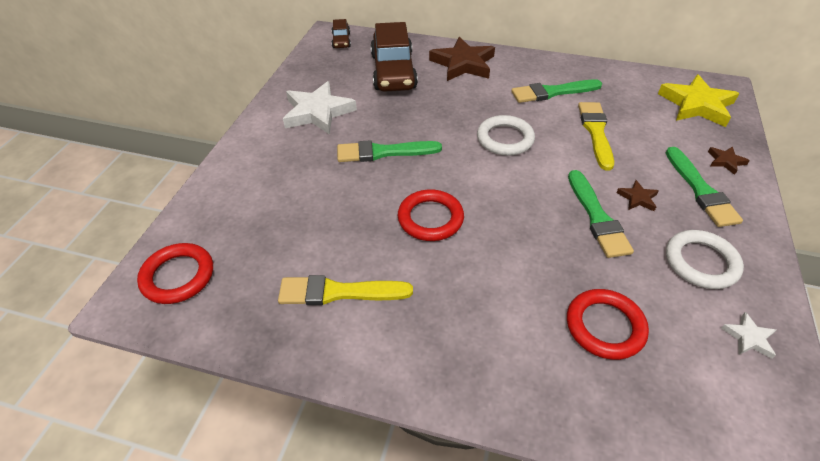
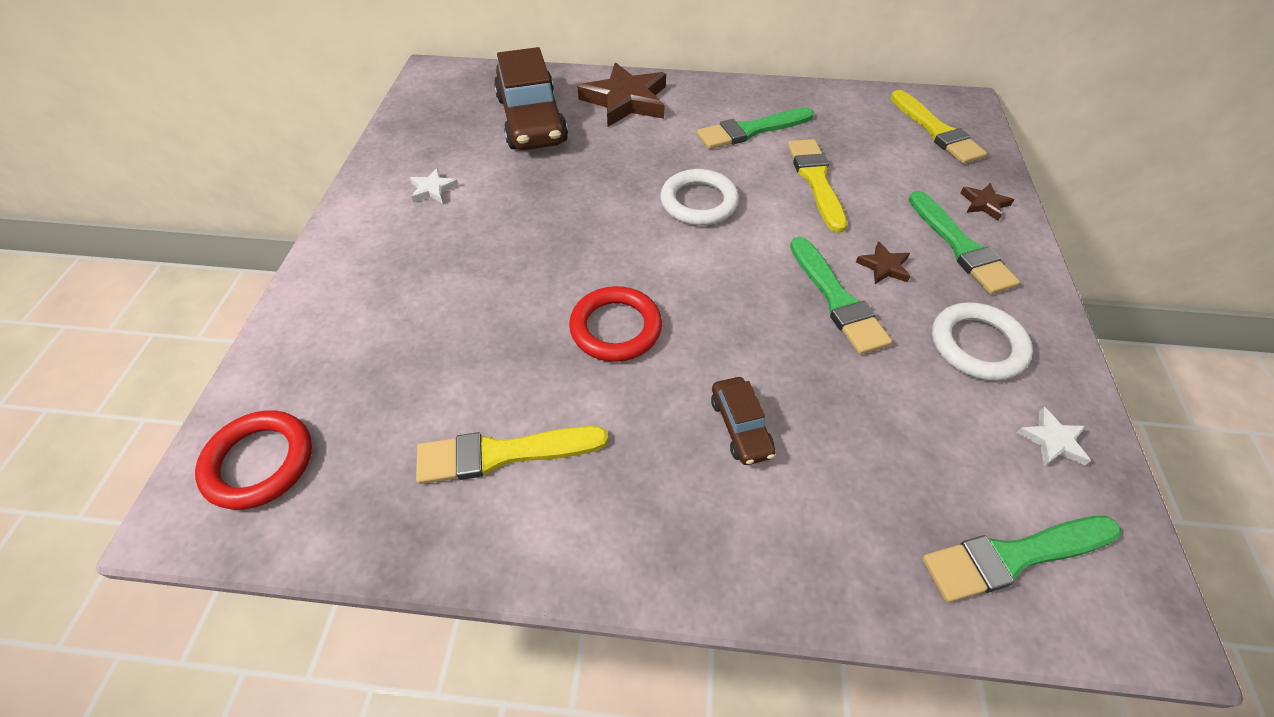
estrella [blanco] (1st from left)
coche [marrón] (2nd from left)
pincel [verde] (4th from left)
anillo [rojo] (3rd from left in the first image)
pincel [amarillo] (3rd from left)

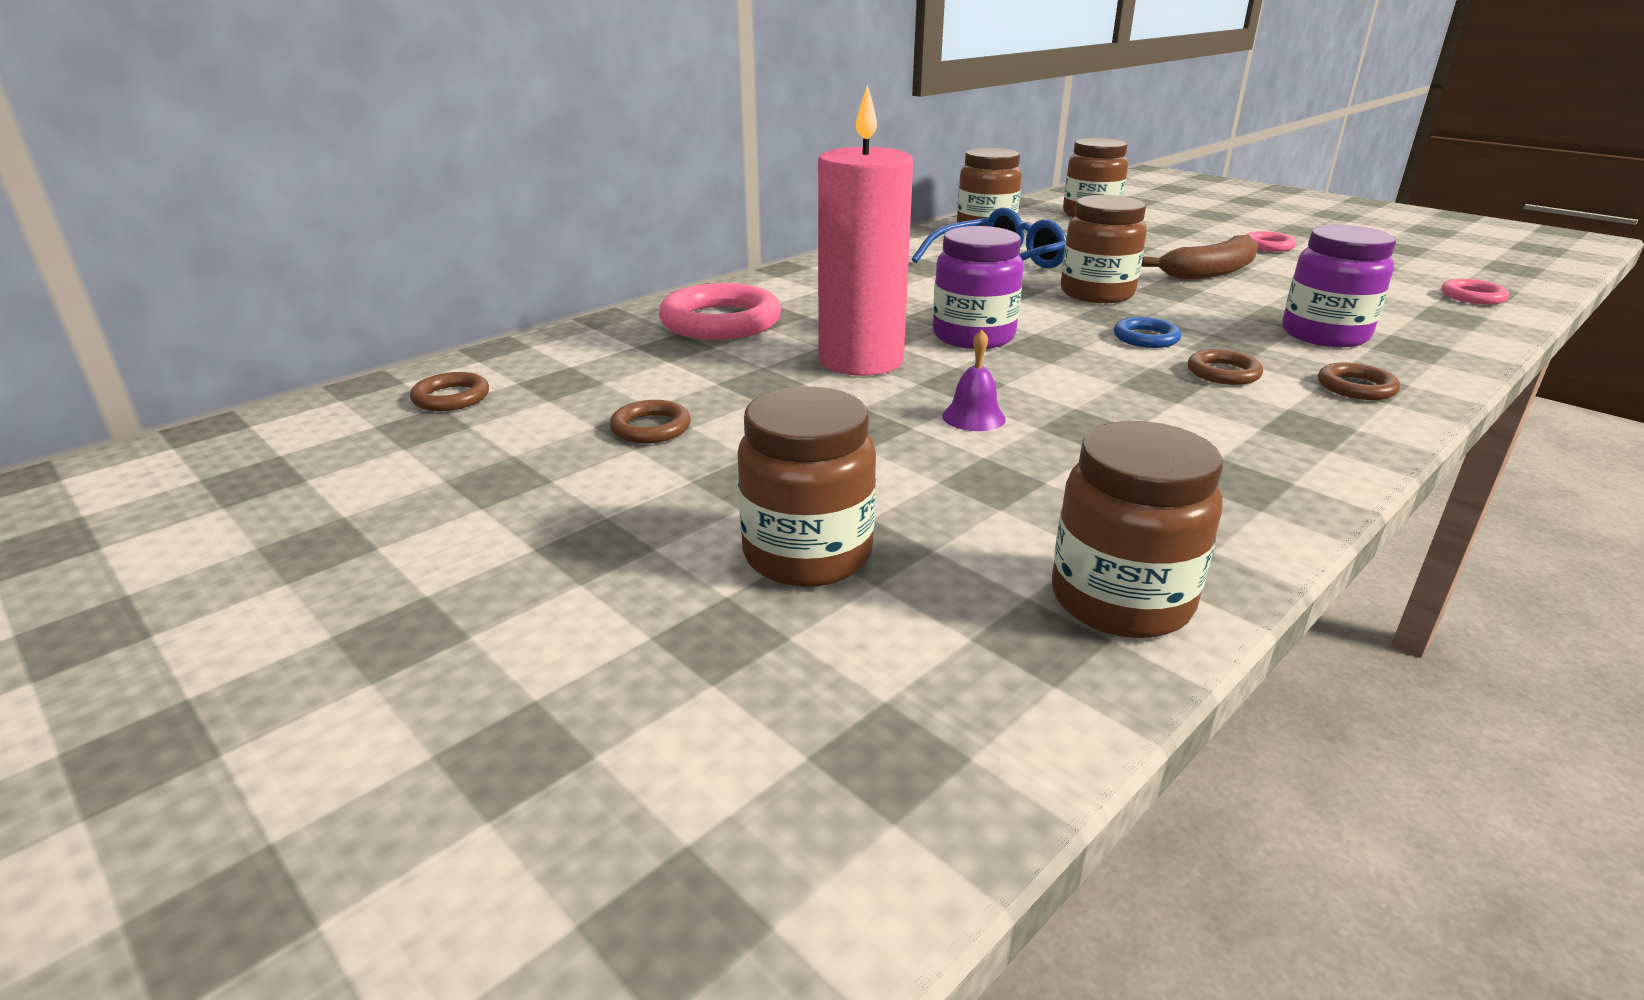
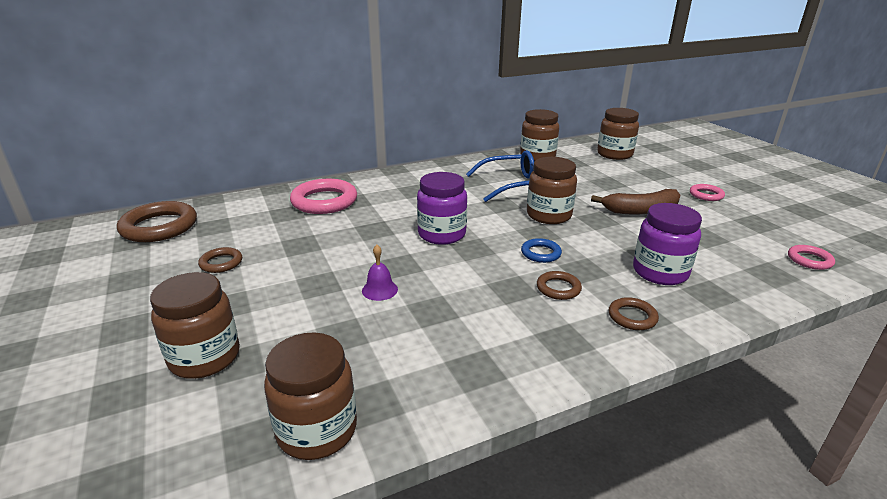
anillo [marrón] (1st from left)
vela [rosa]

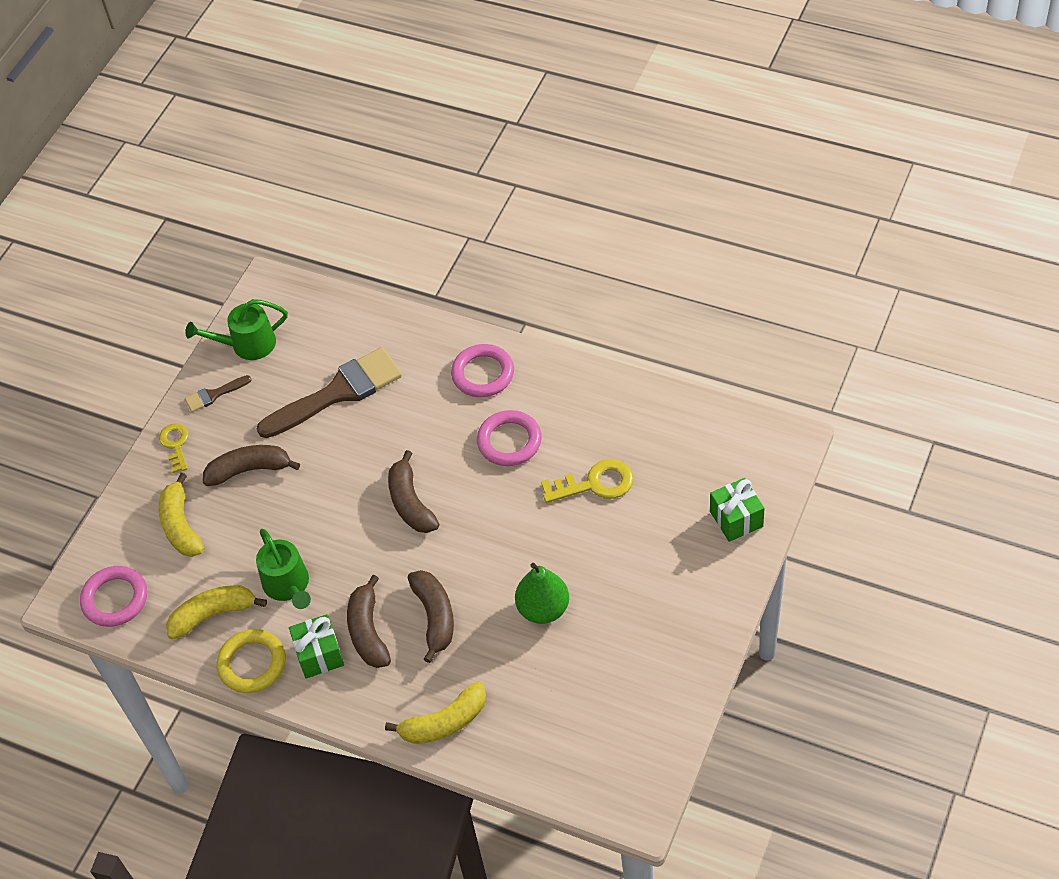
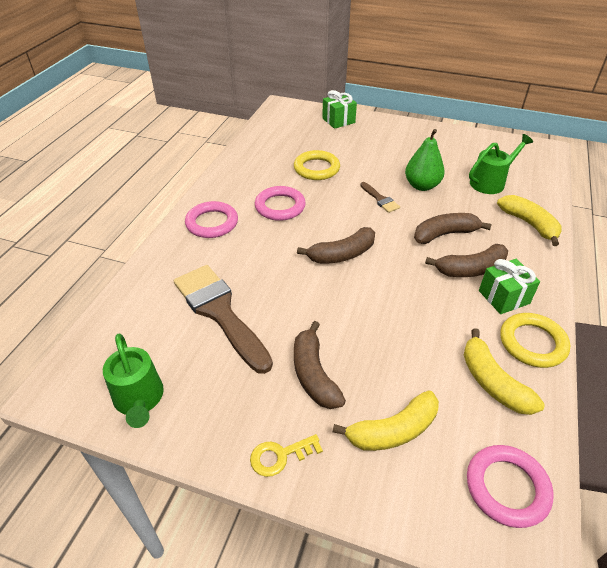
pincel [marrón] (2nd from left)
regadera [verde] (2nd from left)
anillo [amarillo] (1st from left)

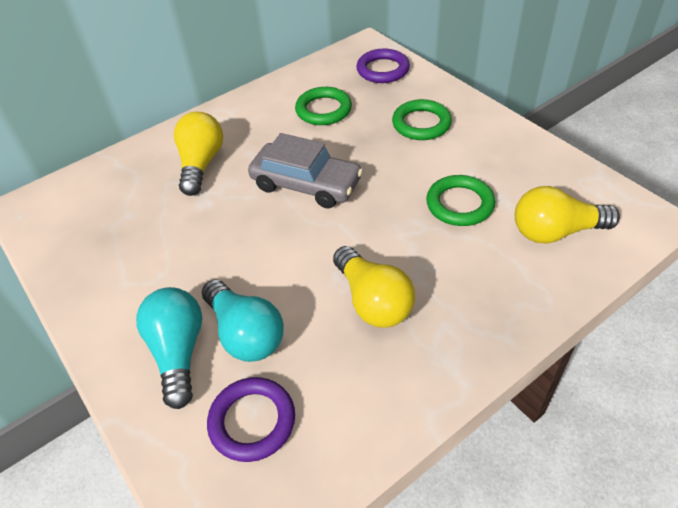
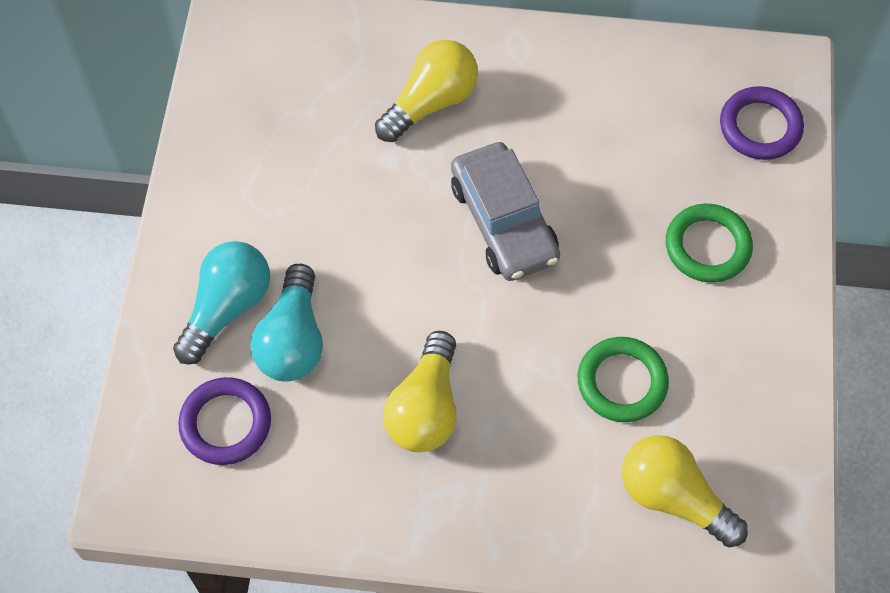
anillo [verde] (1st from left in the first image)

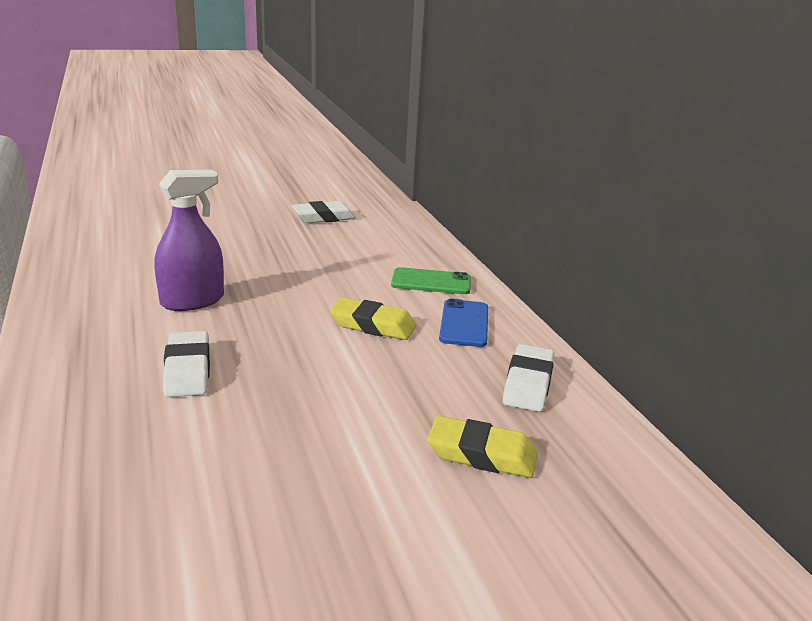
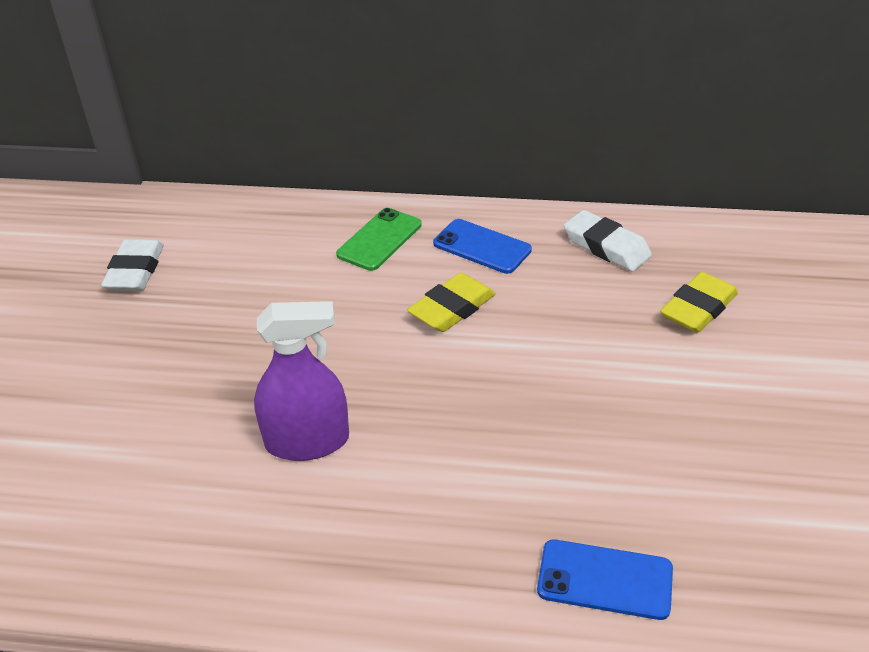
pulverizador [morado]
goma de borrar [blanco] (1st from left in the first image)
móvil [azul] (2nd from left)

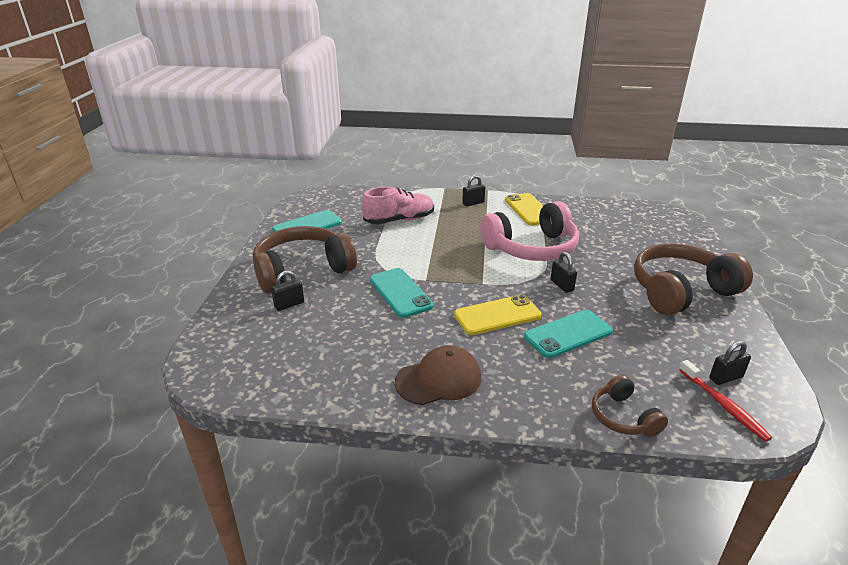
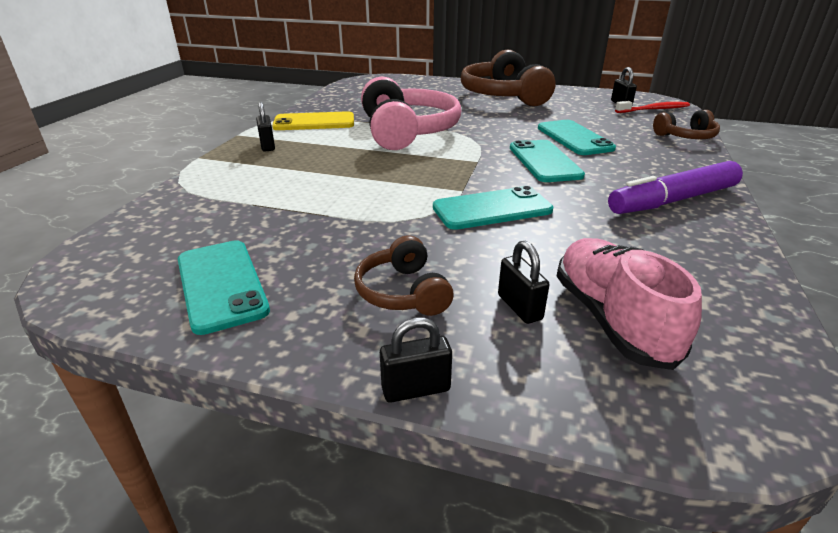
auriculares [marrón] (1st from left)
zapato [rosa]
rotulador [morado]
móvil [turquesa] (3rd from left)
candado [negro] (2nd from left)

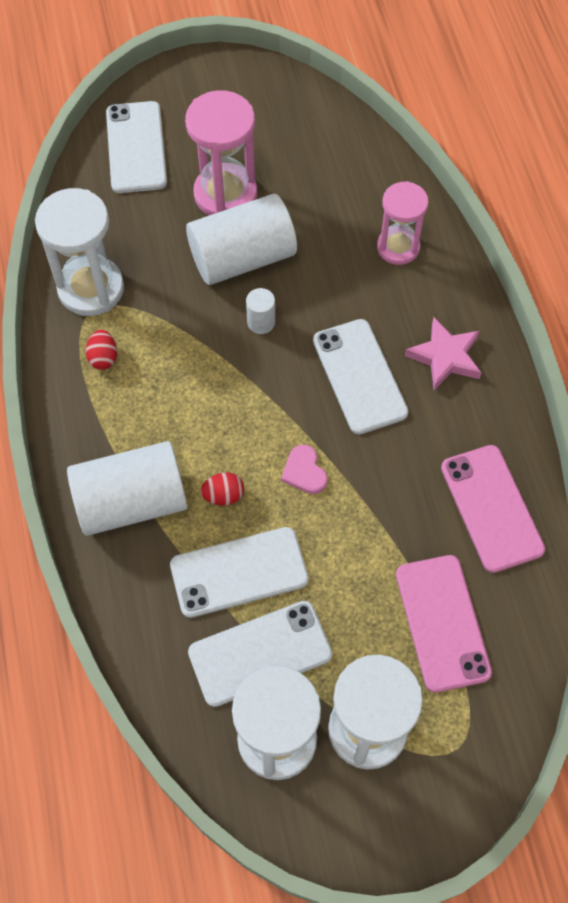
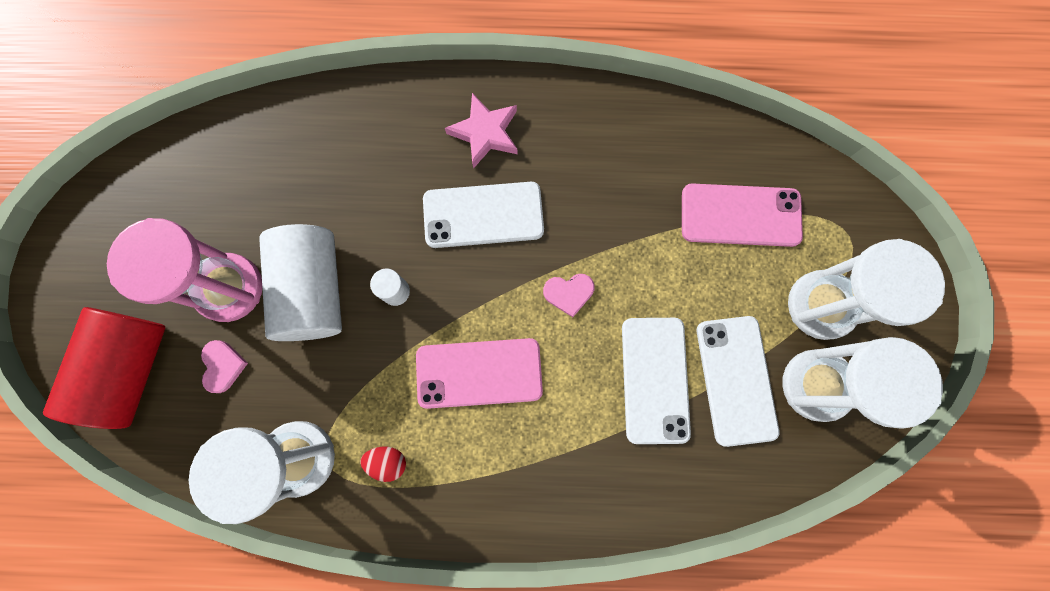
cilindro [blanco] (1st from left in the first image)
cilindro [rojo]
huevo [rojo] (2nd from left in the first image)
reloj de arena [rosa] (2nd from left in the first image)
móvil [rosa] (1st from left)
corazón [rosa] (1st from left)

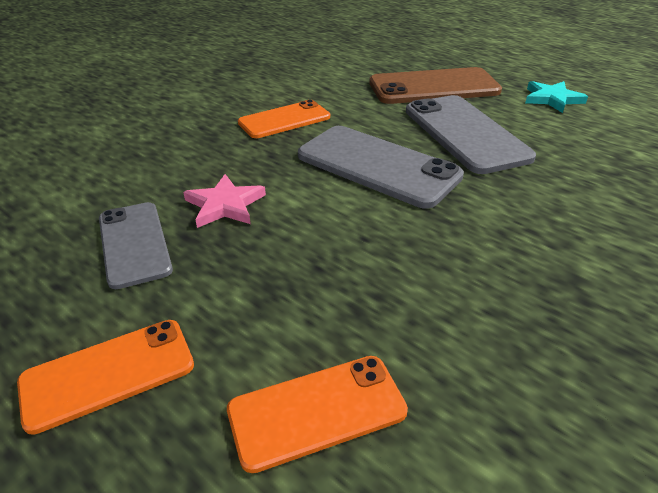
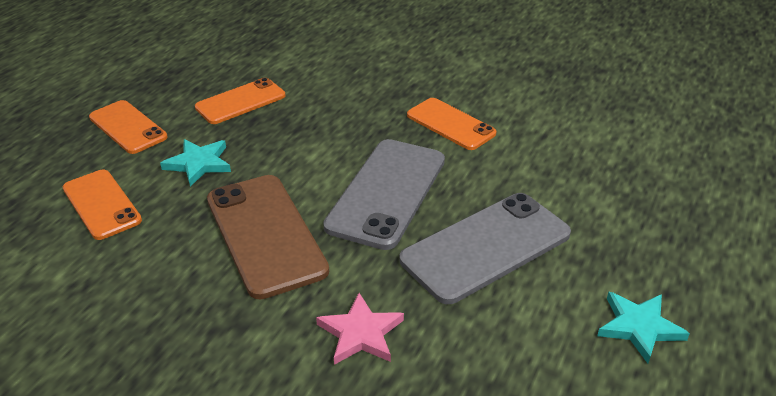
móvil [naranja] (3rd from left)
estrella [rosa]
móvil [marrón]
estrella [turquesa] (1st from left)

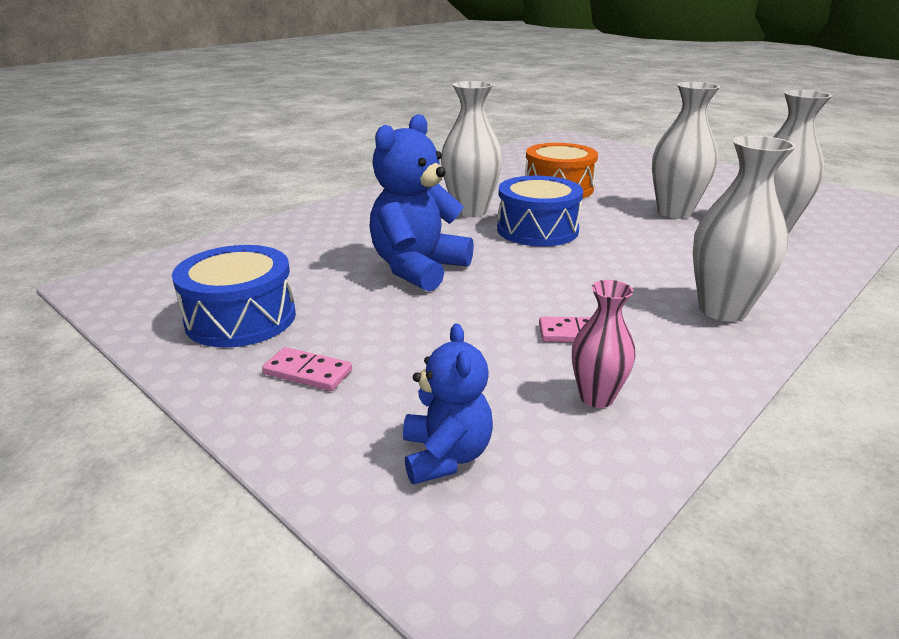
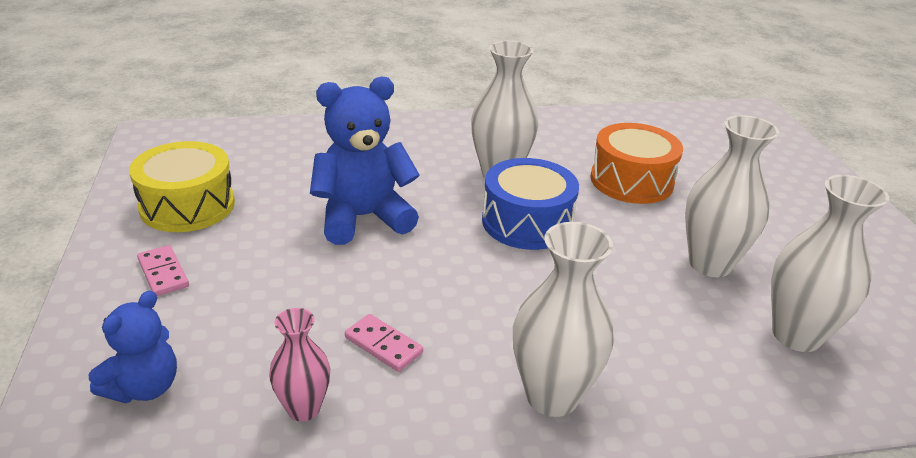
tambor [amarillo]

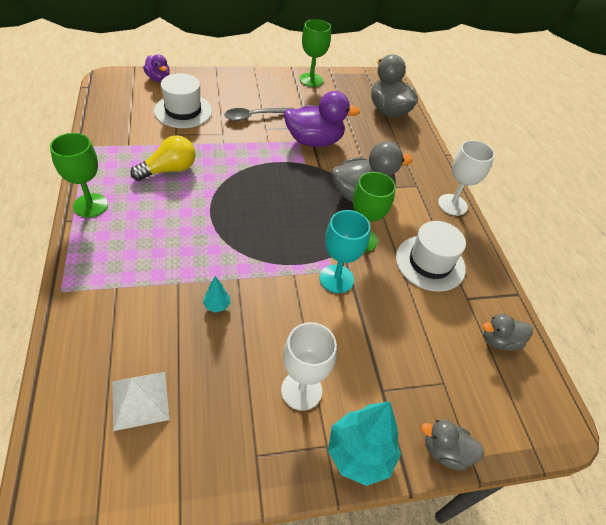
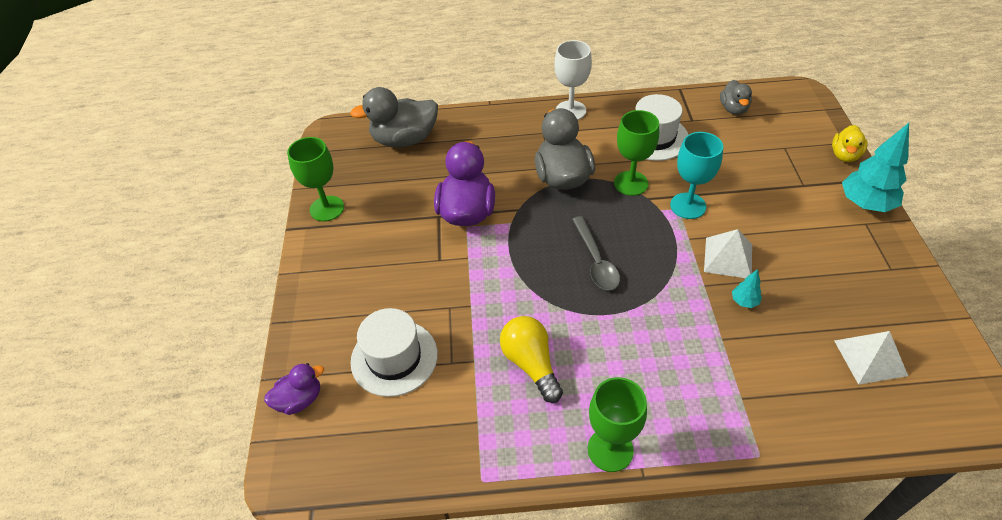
cuchara [gris]
copa [blanco] (1st from left in the first image)
pato [amarillo]
pirámide [blanco] (1st from left)

